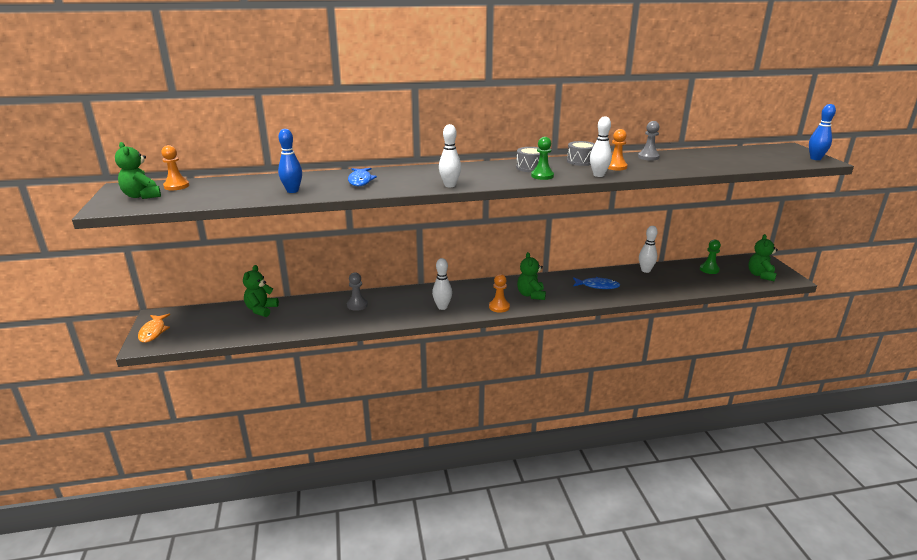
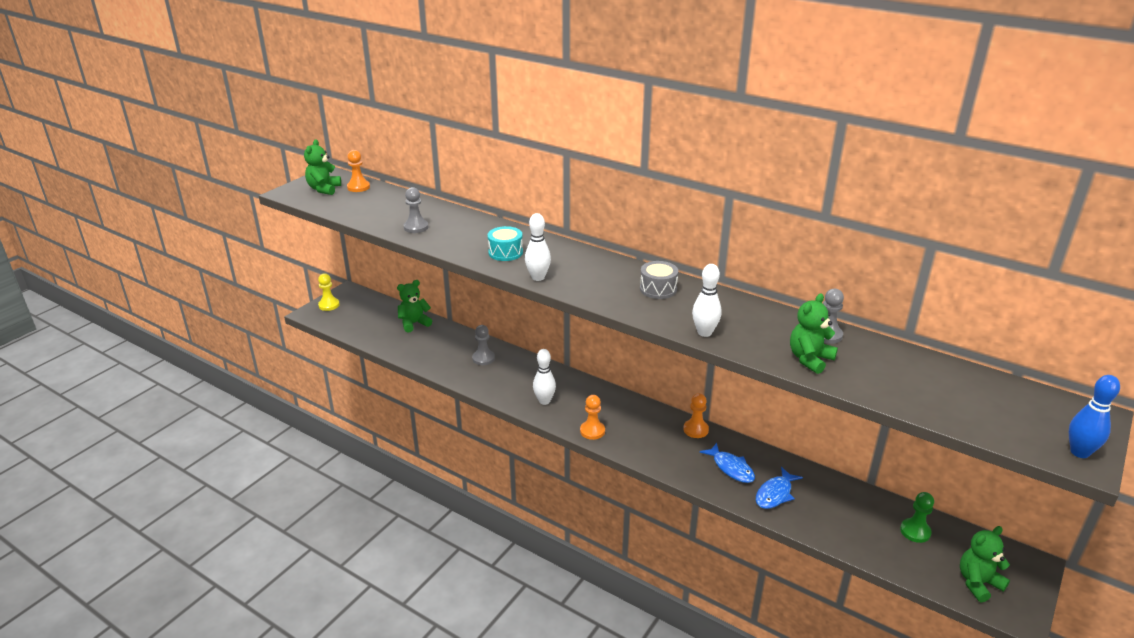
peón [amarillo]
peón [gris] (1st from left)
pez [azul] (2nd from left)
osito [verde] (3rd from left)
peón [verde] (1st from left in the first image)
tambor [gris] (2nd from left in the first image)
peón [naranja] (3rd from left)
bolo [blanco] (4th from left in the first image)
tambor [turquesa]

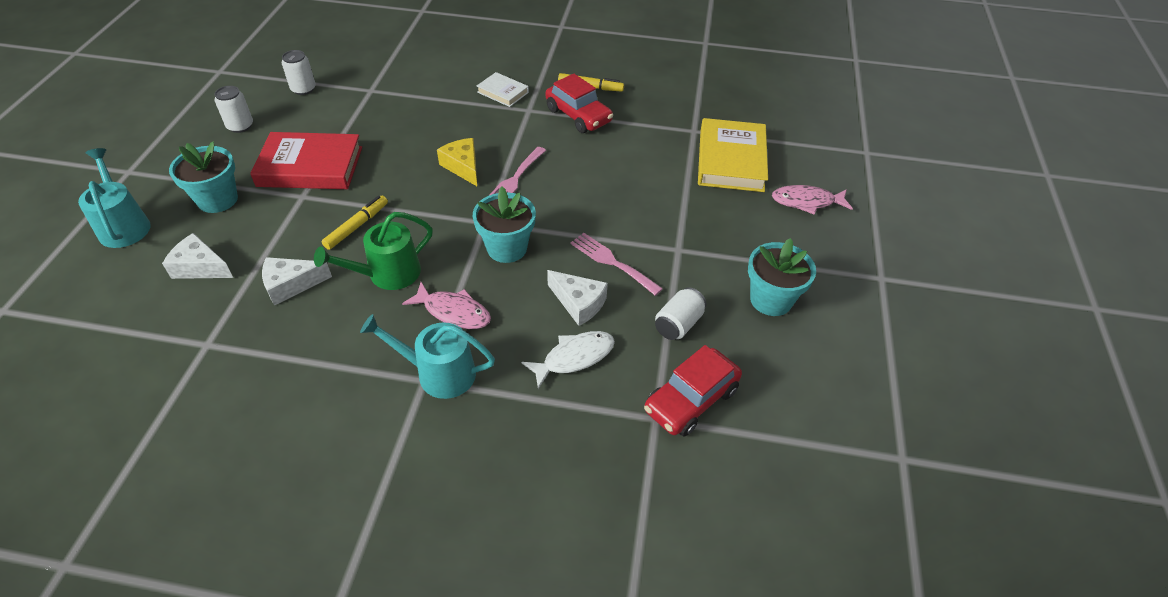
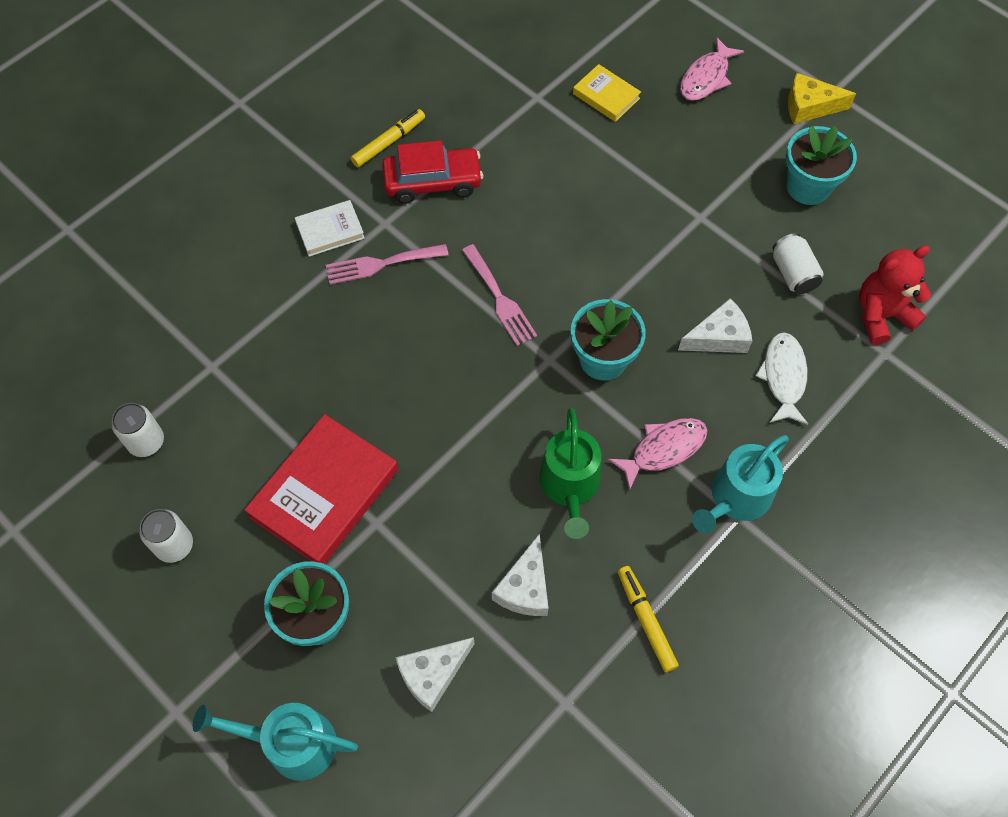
rotulador [amarillo] (2nd from left)
queso [amarillo]
tenedor [rosa] (1st from left)
osito [rojo]
libro [amarillo]

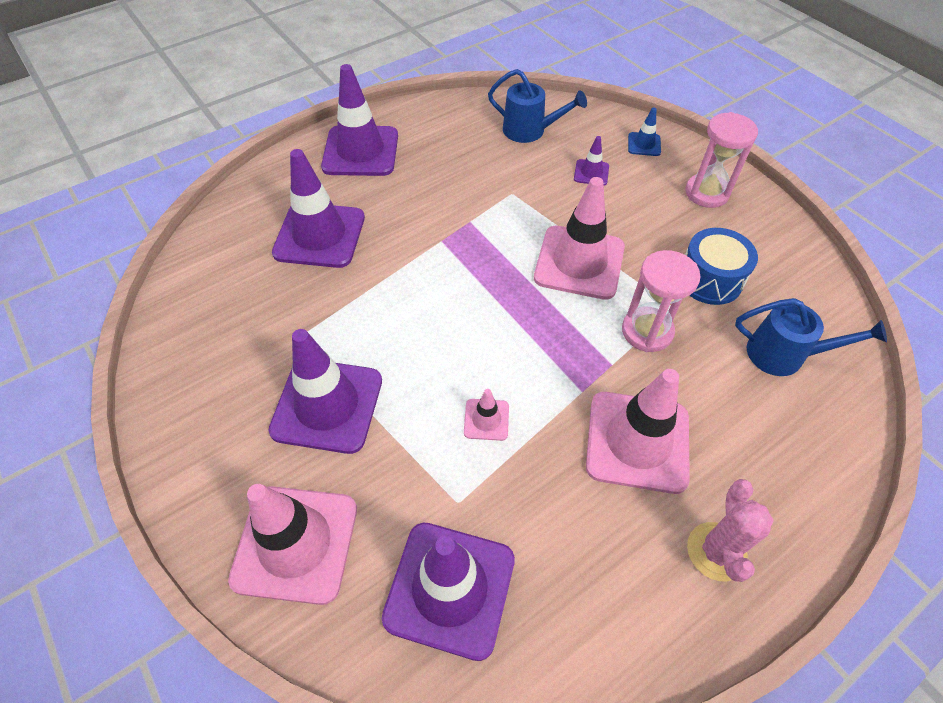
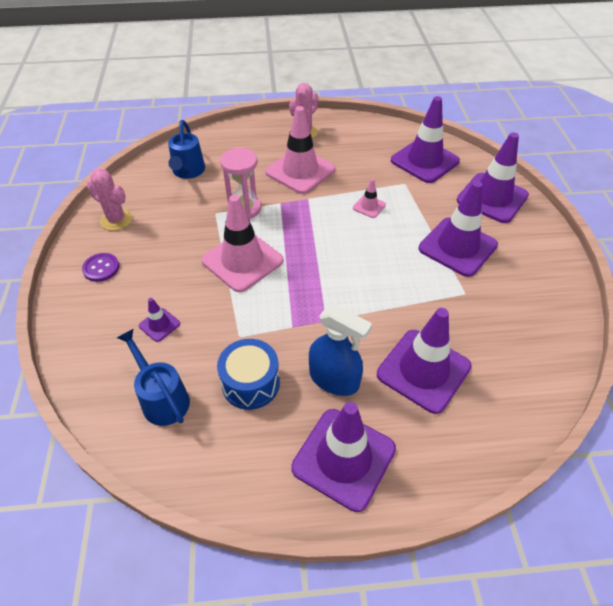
cono de tráfico [morado] (6th from left)
cono de tráfico [azul]
botón [morado]
tambor [azul]
regadera [azul] (2nd from left)
cactus [rosa] (1st from left)
pulverizador [azul]

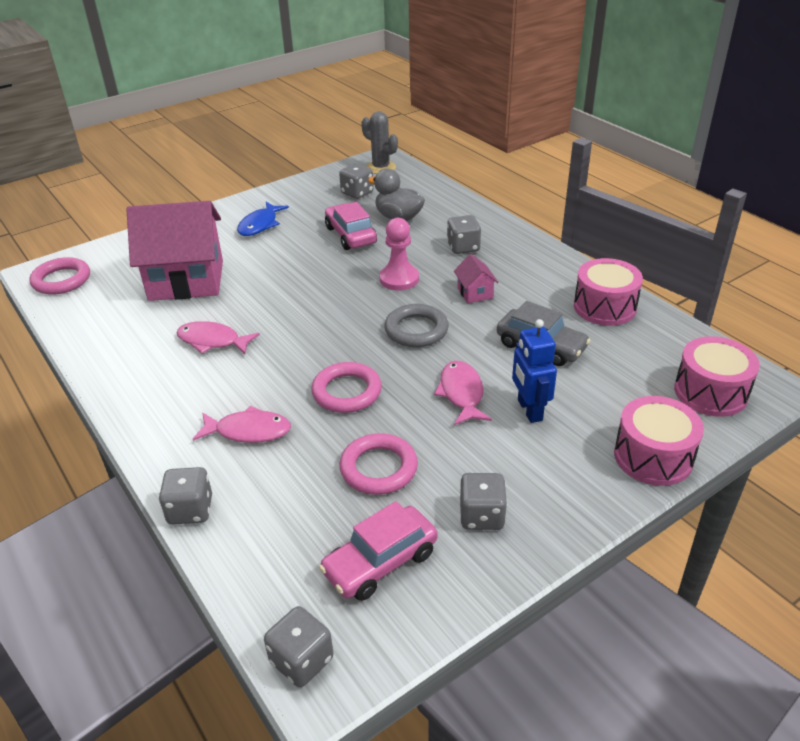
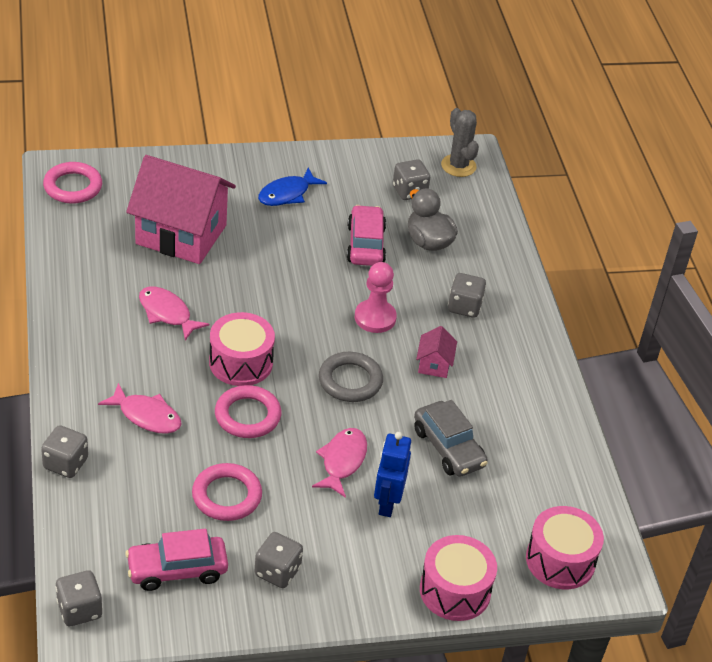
tambor [rosa] (1st from left)

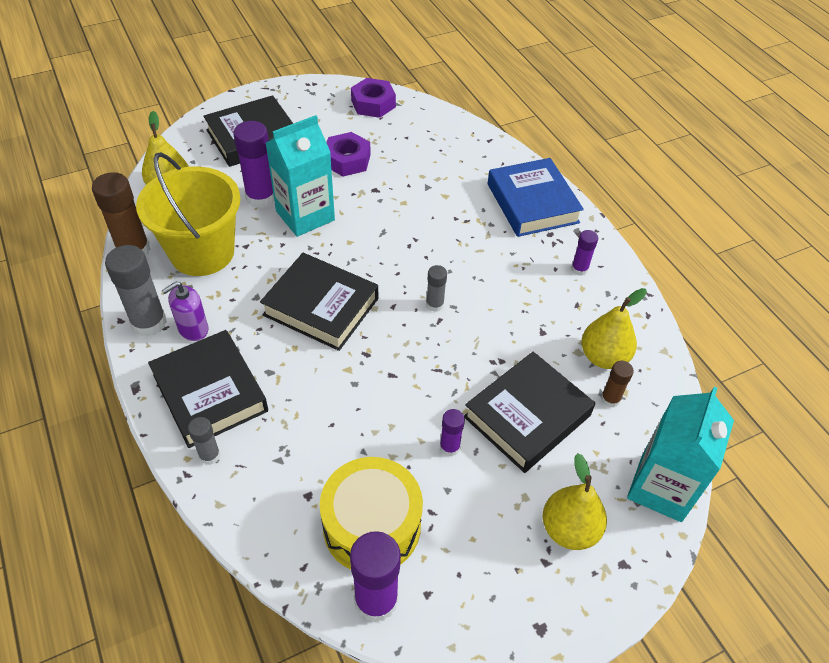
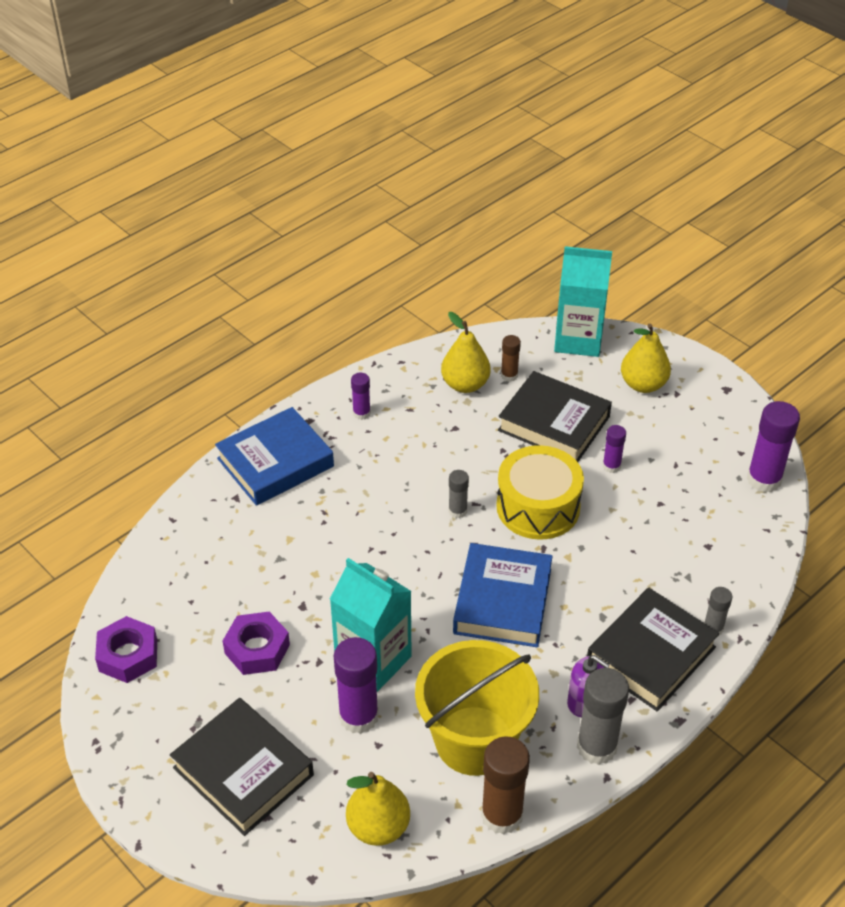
libro [azul] (2nd from left)
tambor [amarillo]

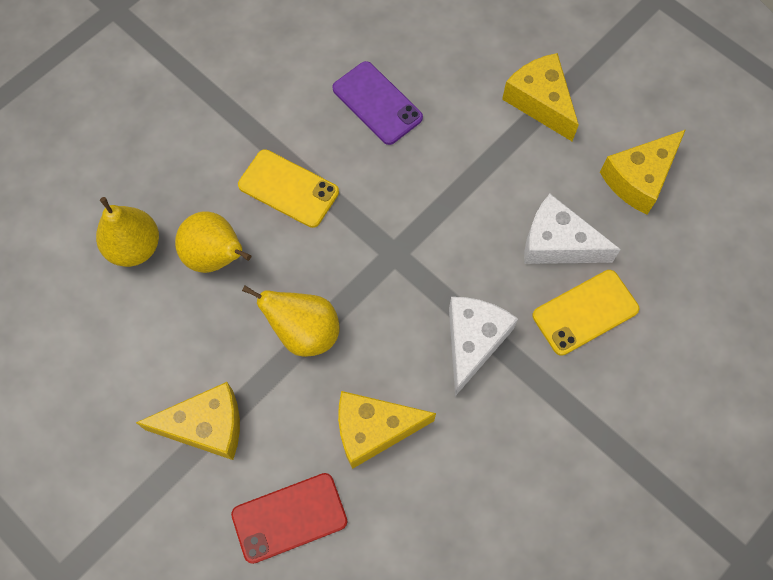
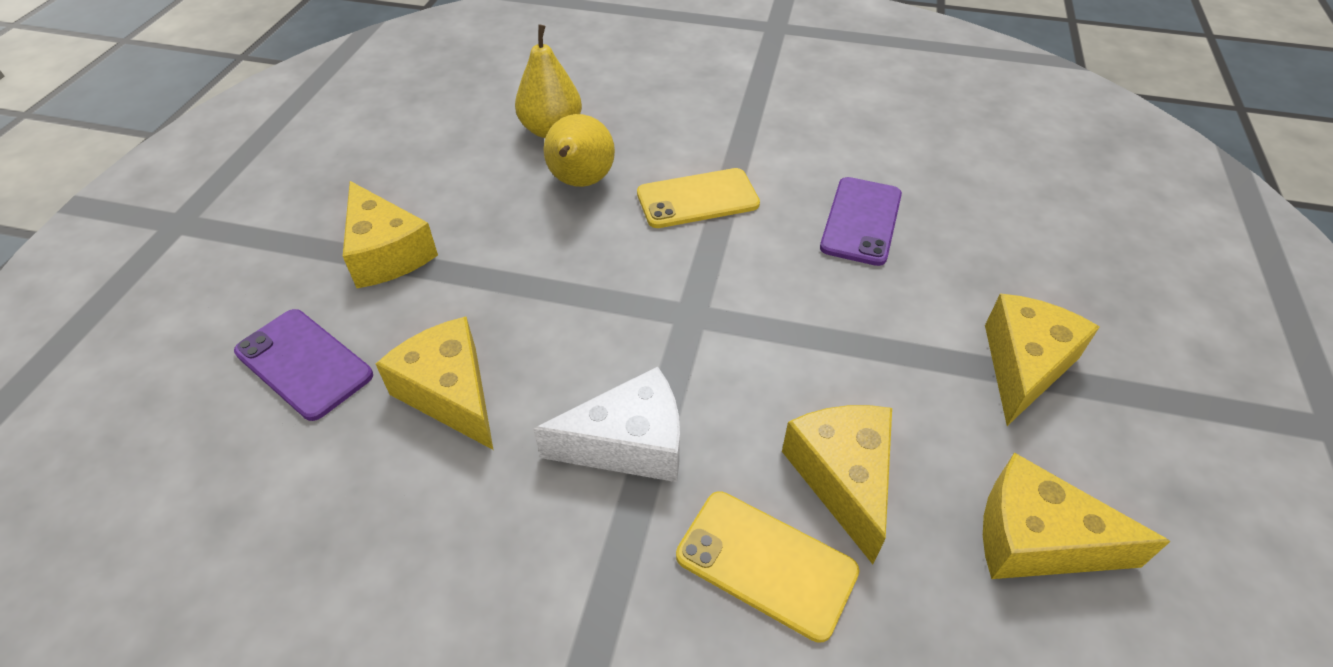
móvil [morado] (1st from left)
móvil [amarillo] (1st from left)
pera [amarillo] (3rd from left in the first image)
queso [amarillo] (3rd from left)

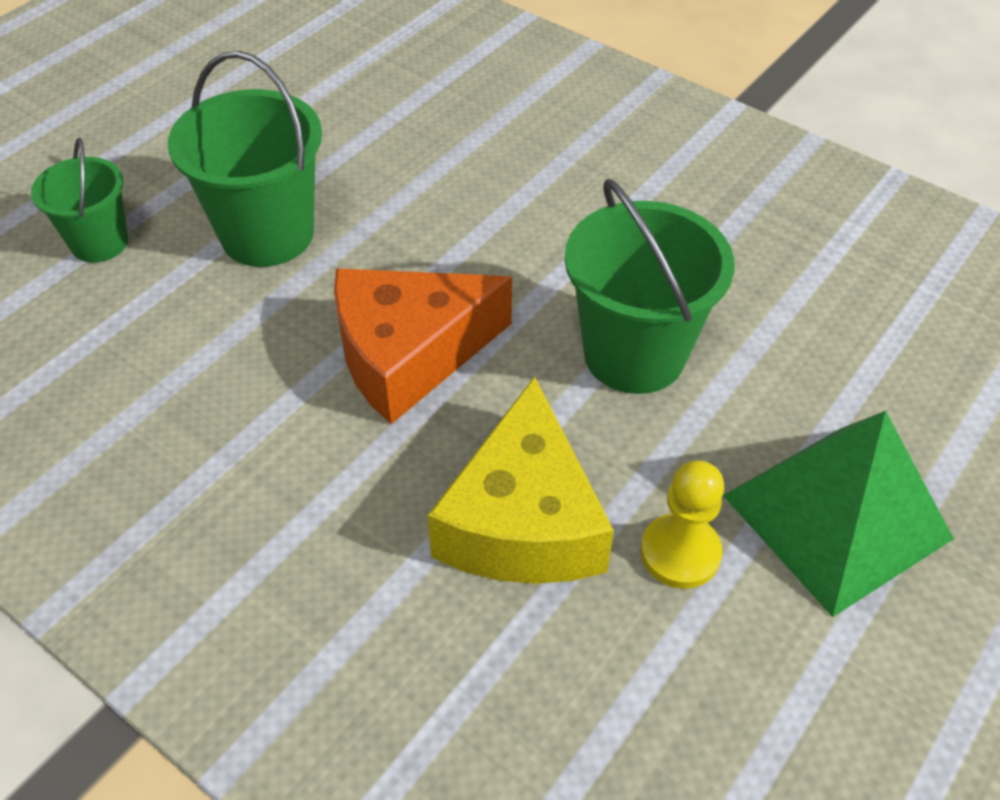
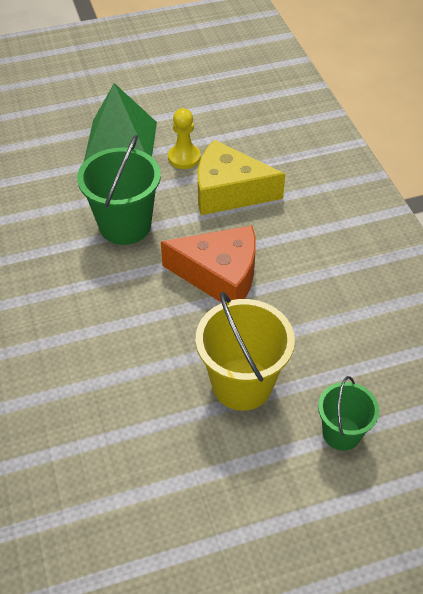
balde [amarillo]
queso [amarillo]

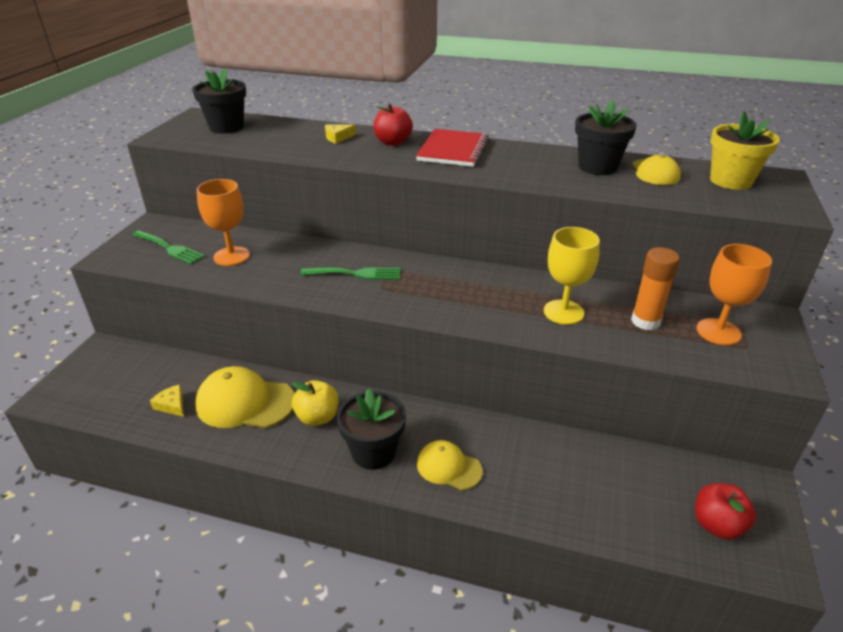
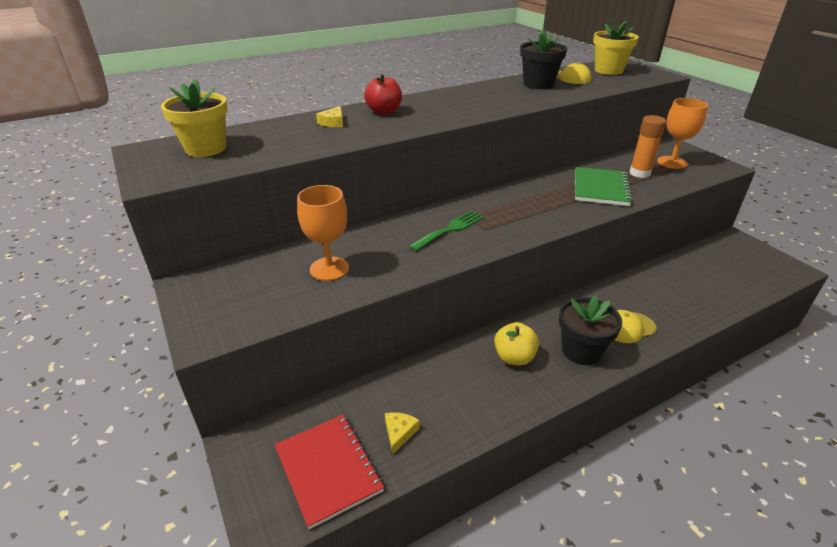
tenedor [verde] (1st from left in the first image)
queso [amarillo] (2nd from left)
maceta [amarillo] (1st from left)
gorra [amarillo] (1st from left in the first image)
cuaderno [rojo]
cuaderno [verde]
manzana [rojo] (2nd from left in the first image)

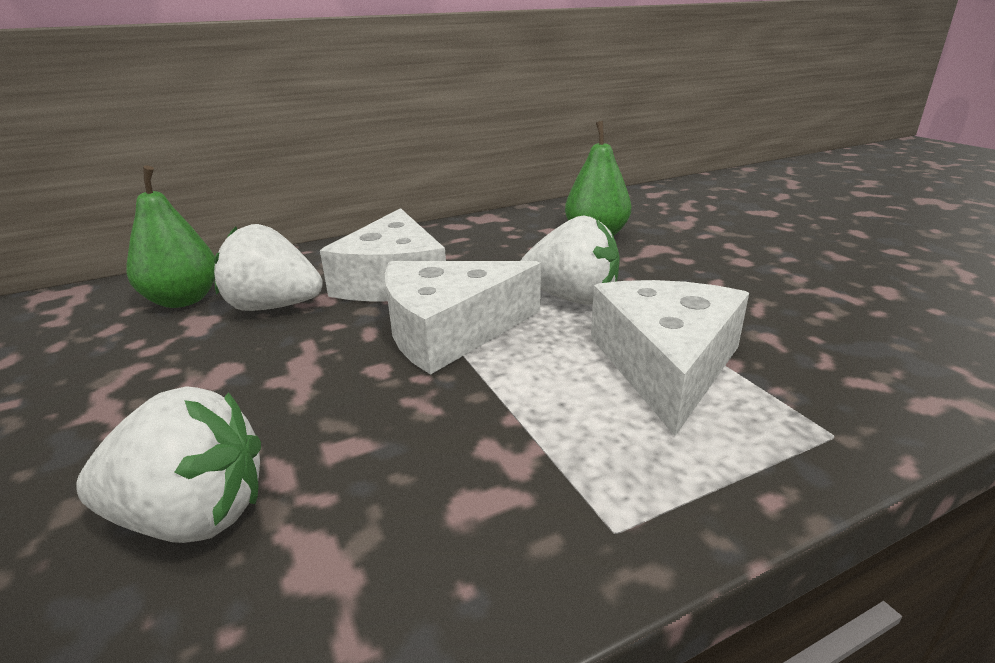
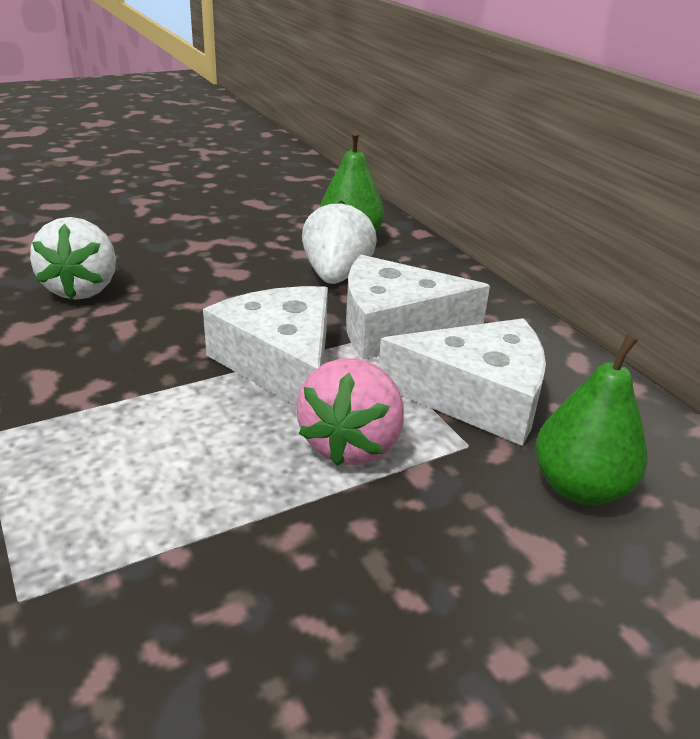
fresa [rosa]
queso [blanco] (3rd from left)

